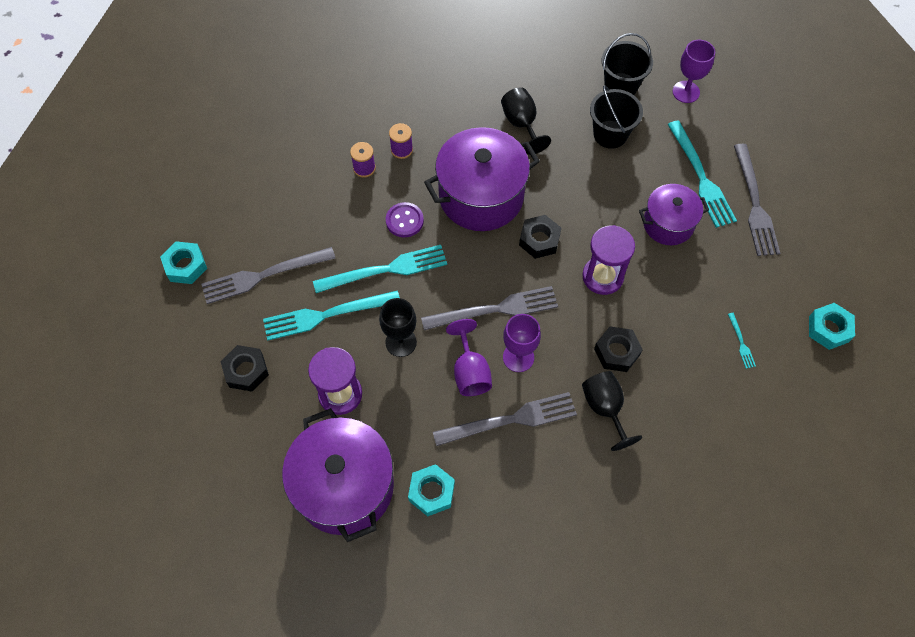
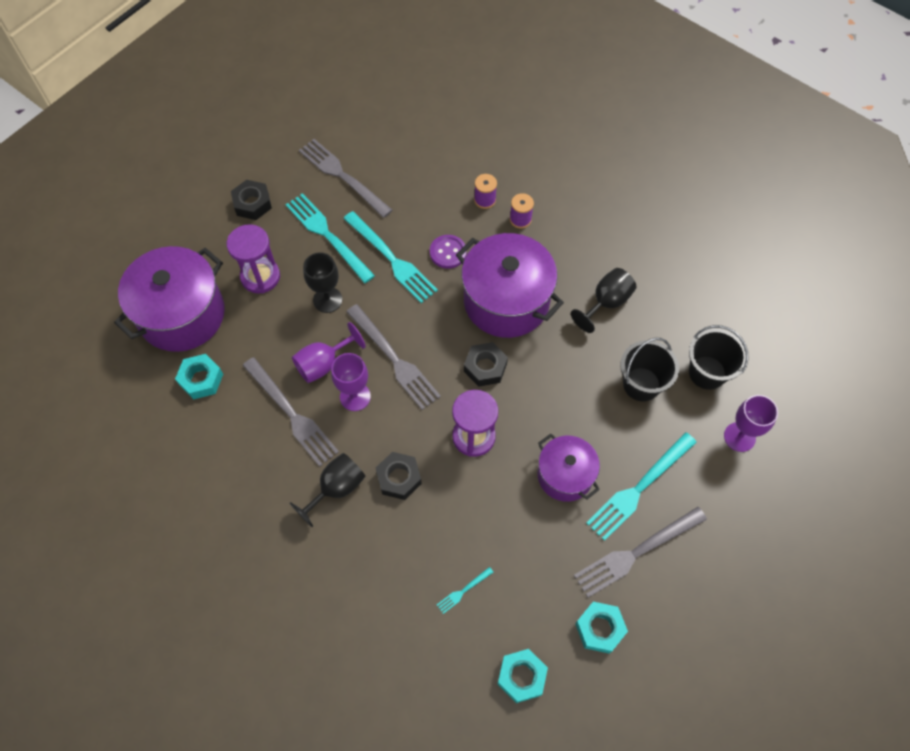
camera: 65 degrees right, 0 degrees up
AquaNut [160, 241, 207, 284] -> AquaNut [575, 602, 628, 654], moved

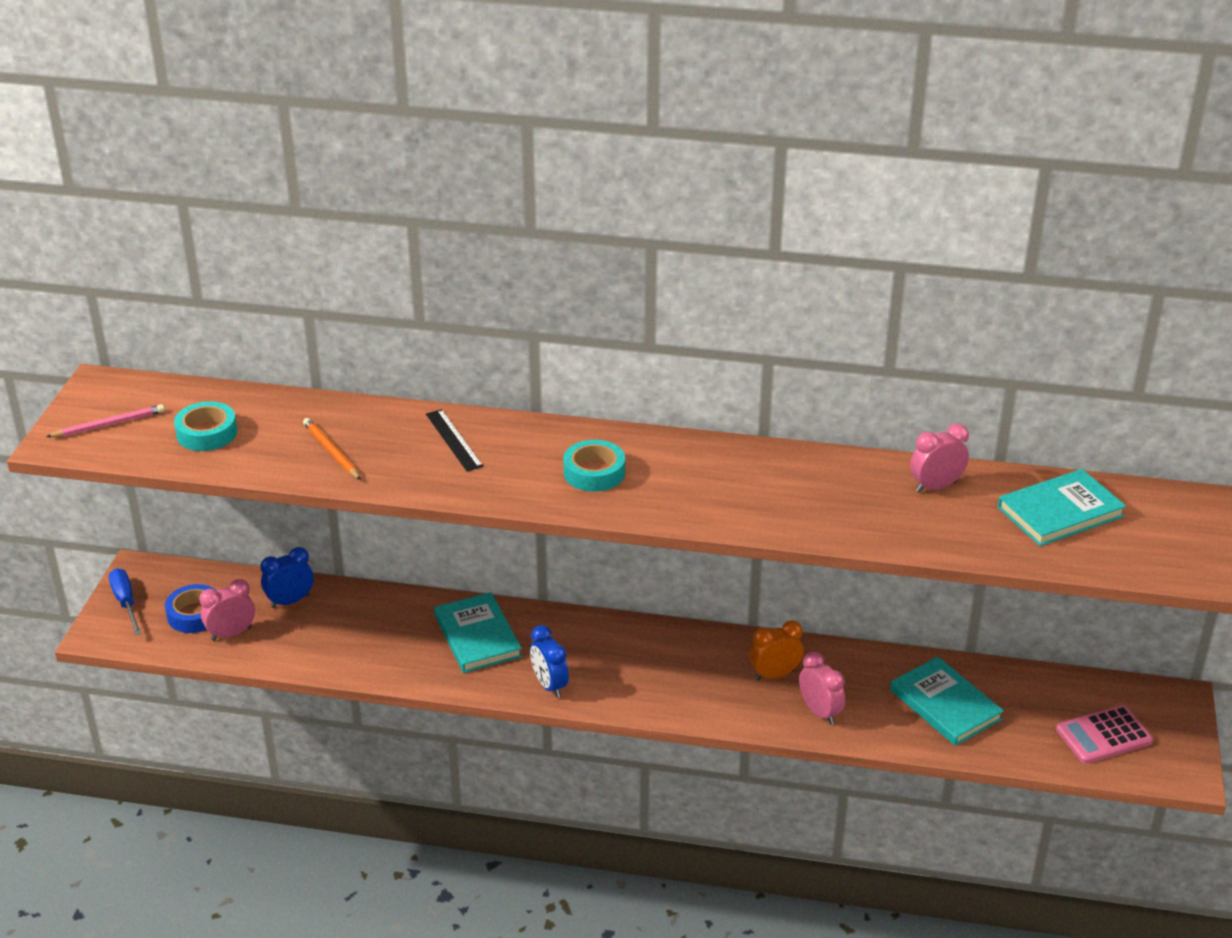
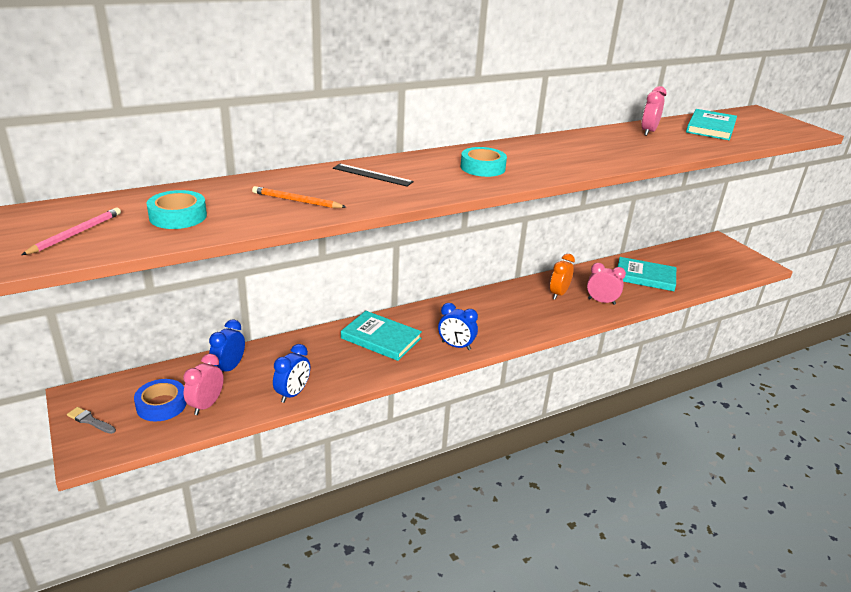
camera: 40 degrees left, 5 degrees down
CobaltFlatScrewdriver [109, 568, 142, 635] -> GrayPaintBrush [67, 407, 116, 434]
PinkCalculator [1056, 705, 1153, 764] -> none
none -> CobaltClock [273, 344, 310, 403]

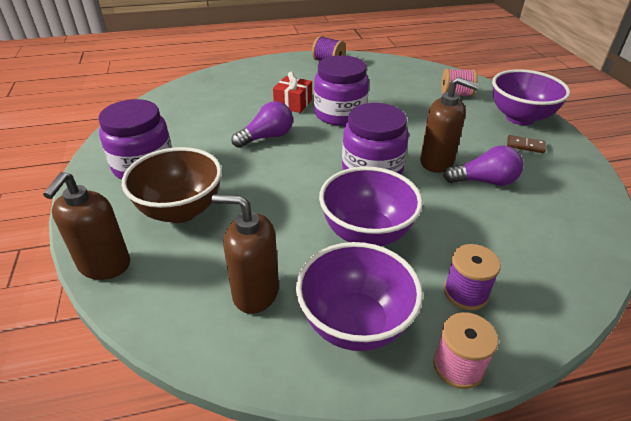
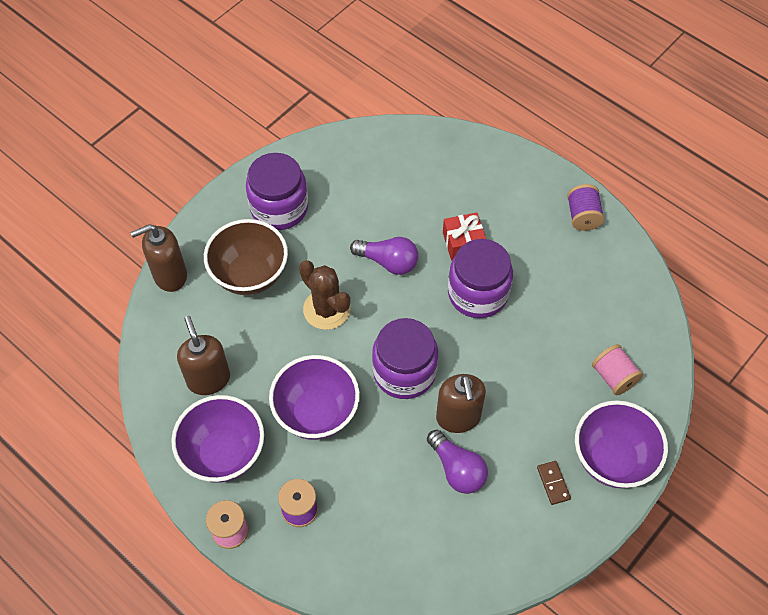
camera: 55 degrees right, 20 degrees up
none -> DarkBrownCactus [299, 260, 350, 330]

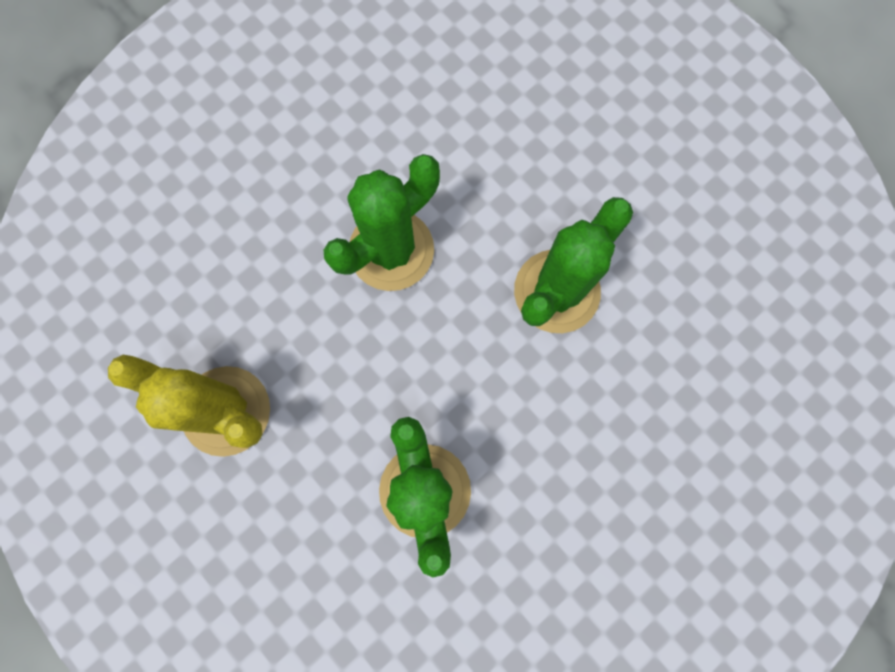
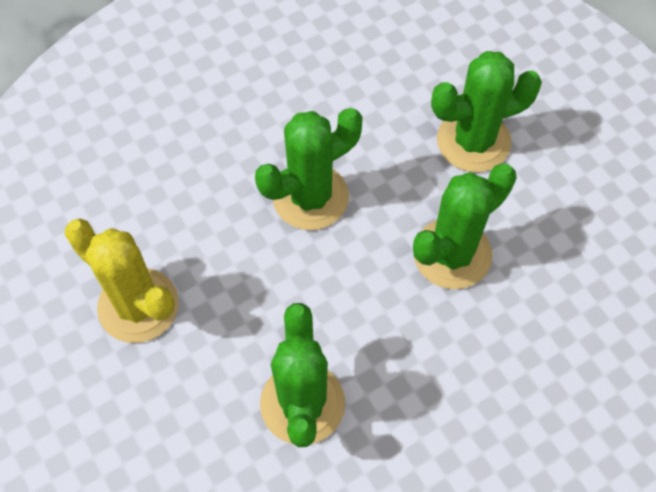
camera: 10 degrees right, 15 degrees down
none -> EmeraldCactus [431, 51, 542, 172]

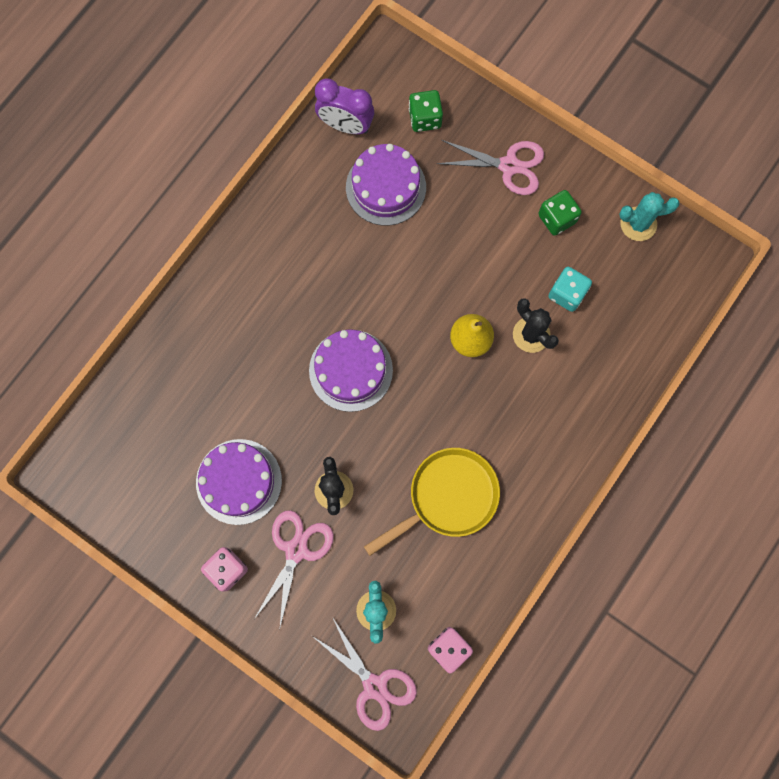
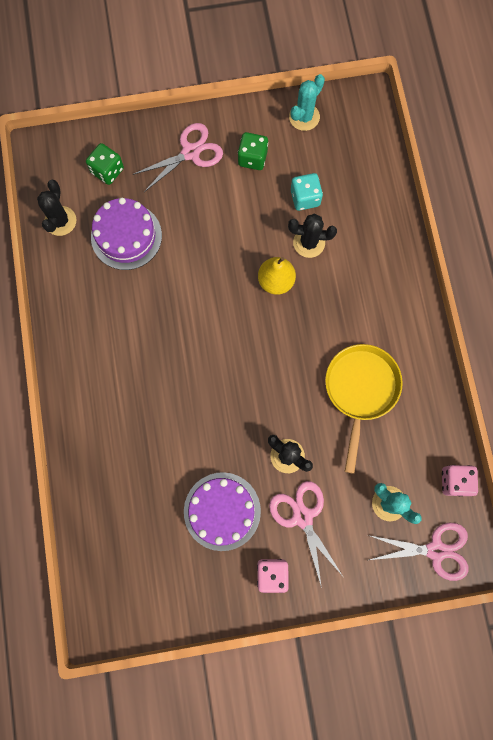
camera: 45 degrees left, 0 degrees up
PurpleClock [315, 79, 374, 134] -> BlackCactus [37, 180, 76, 236]
PurpleLayerCake [309, 329, 393, 412] -> none

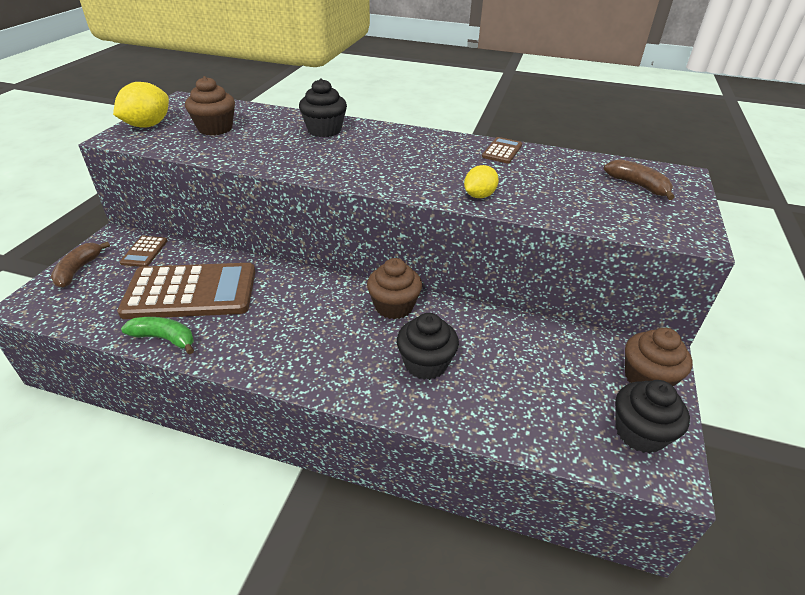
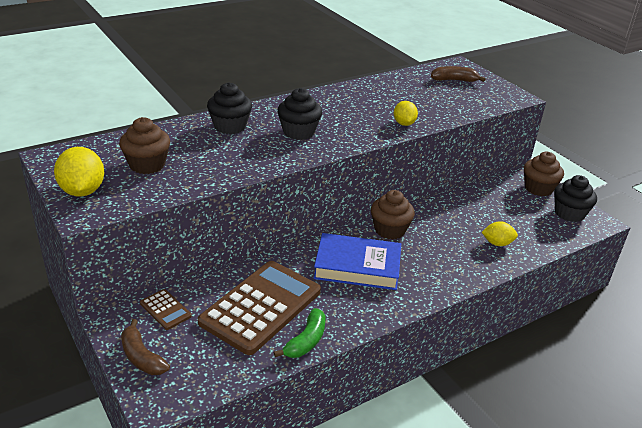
camera: 50 degrees left, 5 degrees down
DarkBrownCalculator [482, 137, 522, 163] -> none
BlackCupcake [397, 313, 459, 380] -> BlackCupcake [277, 88, 322, 140], moved
EmeraldBananaFruit [121, 317, 194, 355] -> EmeraldBananaFruit [274, 308, 325, 358], 150 degrees clockwise
none -> GoldenToyLemon [482, 221, 518, 246]
none -> CobaltHardcover [313, 233, 401, 290]

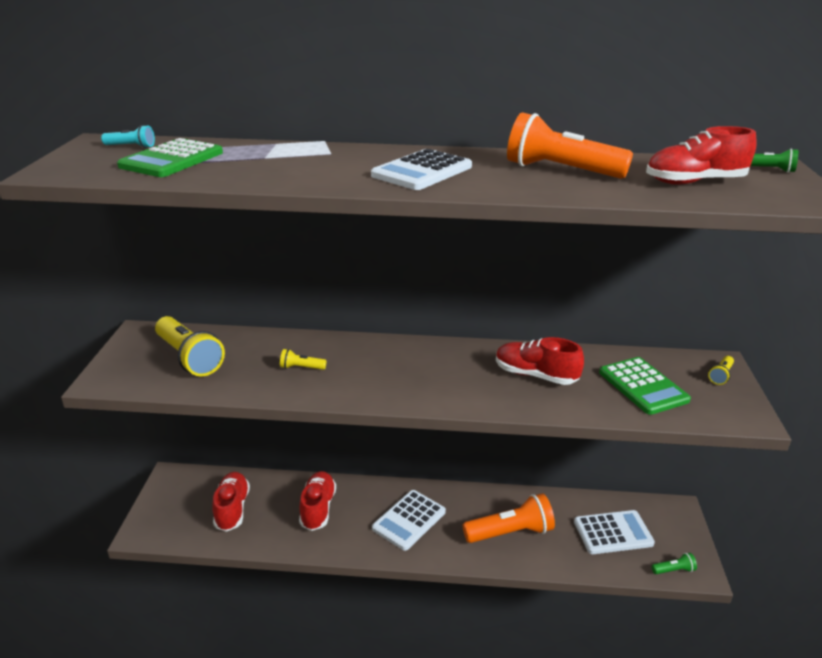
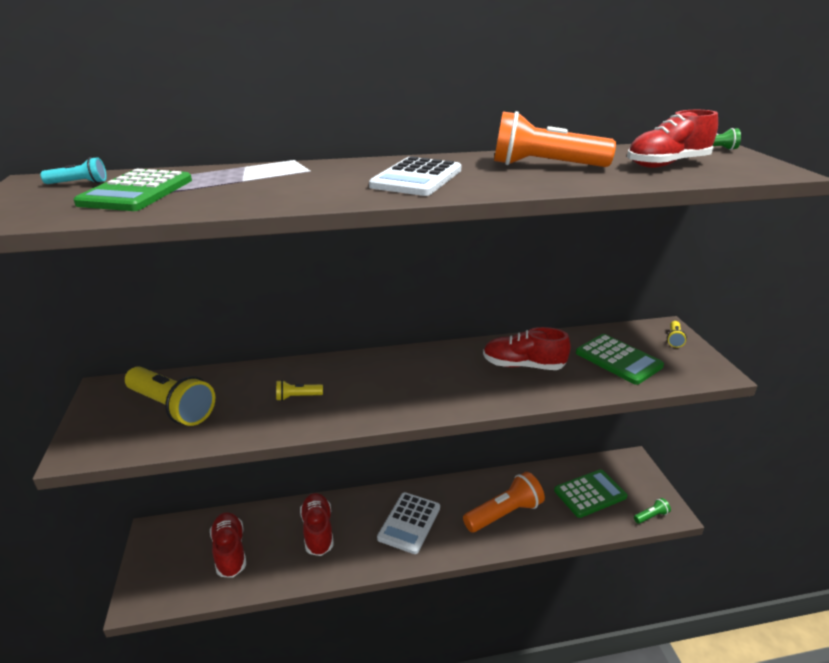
camera: 15 degrees left, 0 degrees up
WhiteCalculator [574, 510, 655, 554] -> EmeraldCalculator [554, 469, 627, 518]

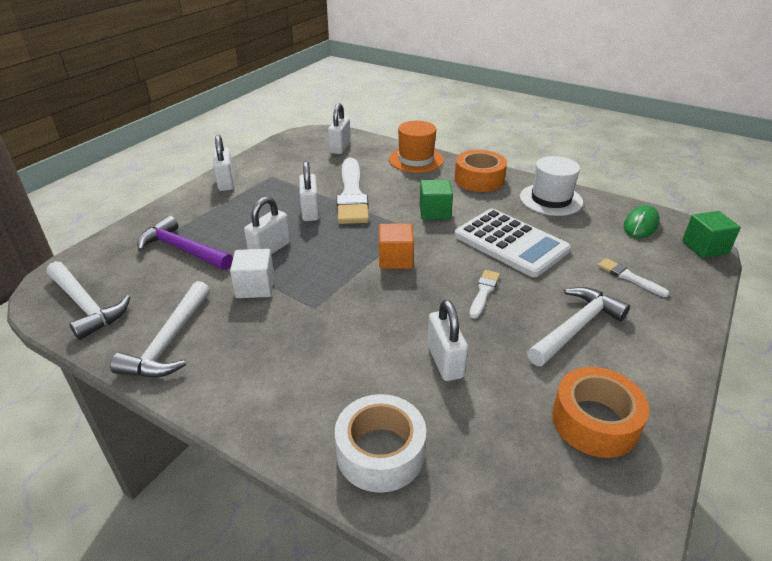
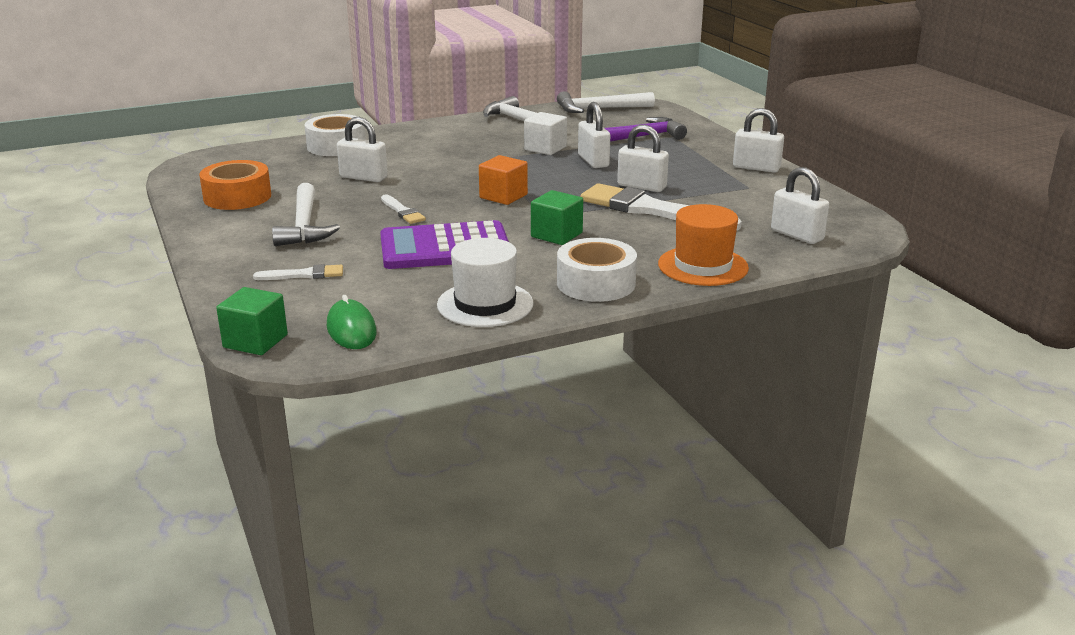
camera: 125 degrees right, 10 degrees down
OrangeTape [455, 150, 507, 192] -> WhiteTape [557, 238, 637, 302]
WhiteCalculator [454, 209, 571, 277] -> PurpleCalculator [380, 220, 509, 269]

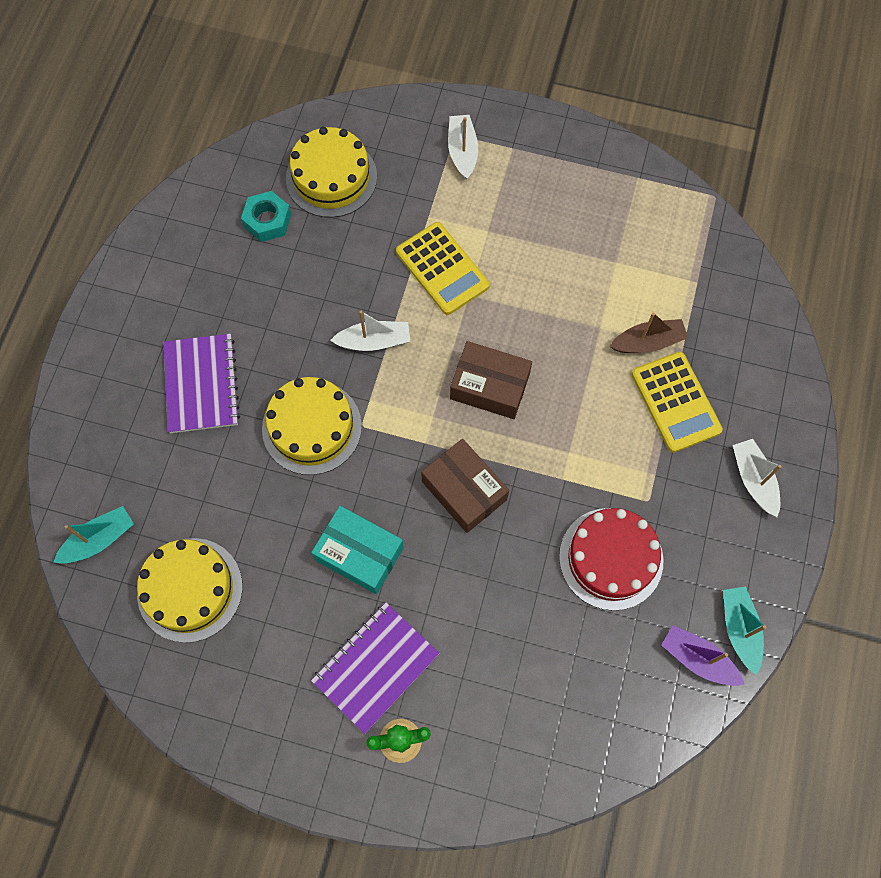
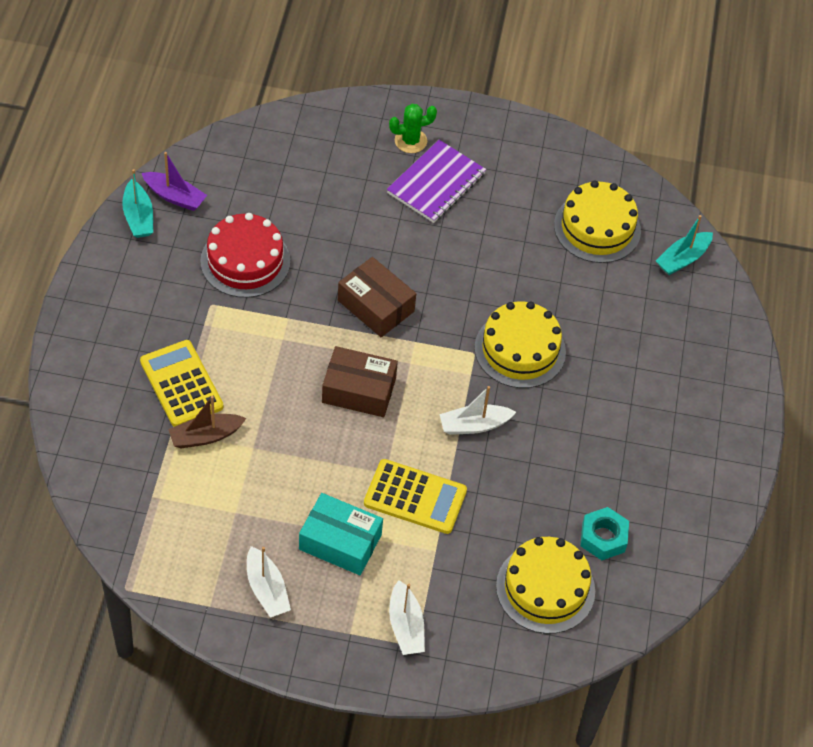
camera: 170 degrees right, 15 degrees down
GoldenCalculator [396, 222, 490, 315] -> GoldenCalculator [364, 459, 467, 534], 150 degrees clockwise
PurpleNotepad [163, 334, 240, 433] -> none
WhiteSailboat [733, 439, 782, 517] -> WhiteSailboat [247, 546, 291, 618], moved
AquaBox [311, 506, 404, 594] -> AquaBox [299, 493, 383, 575], moved

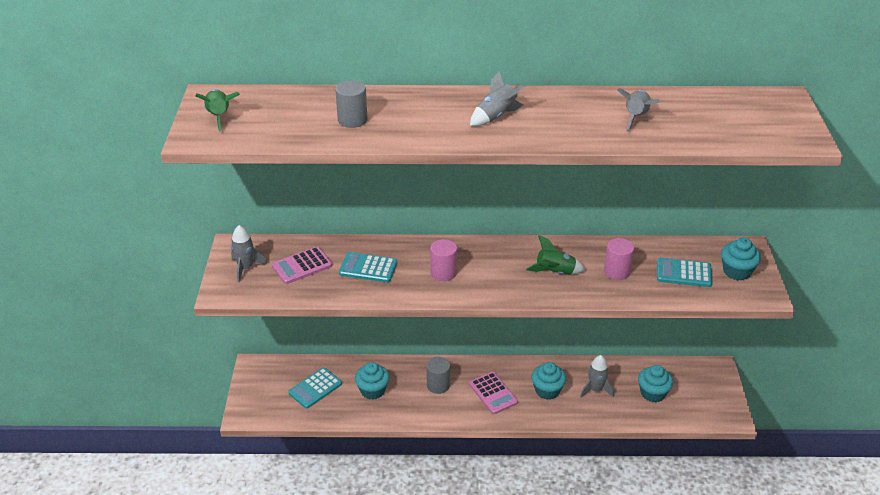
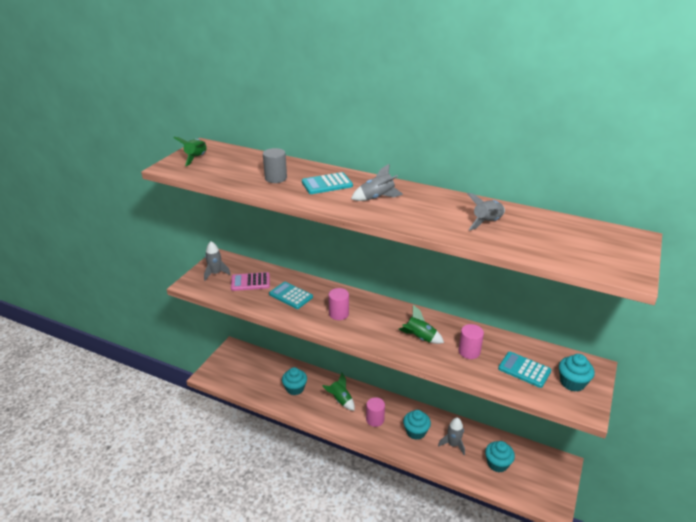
camera: 25 degrees right, 5 degrees down
GraySolidCylinder [426, 357, 450, 394] -> EmeraldRocket [322, 373, 355, 411]
AquaCalculator [288, 367, 342, 409] -> AquaCalculator [302, 172, 353, 194], moved
PinkCalculator [469, 372, 518, 414] -> PinkSolidCylinder [366, 397, 385, 427]

